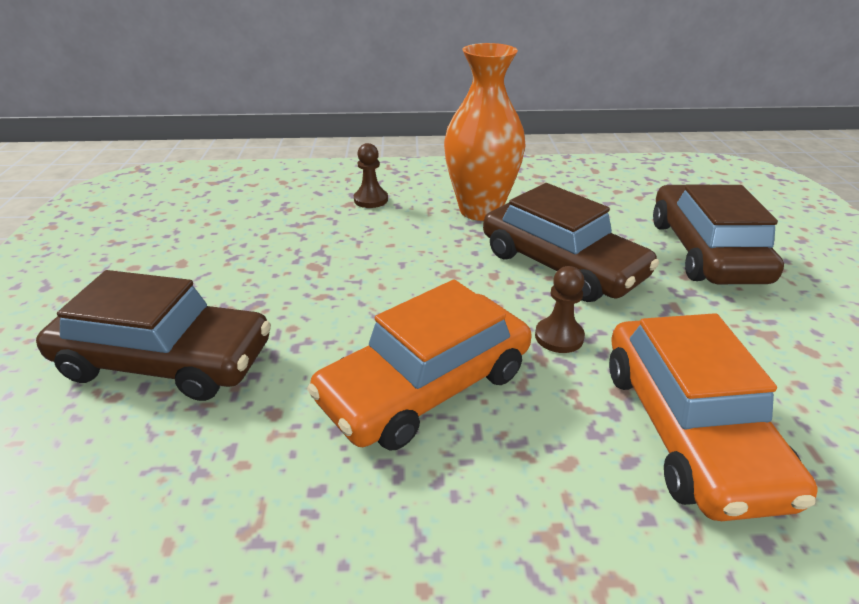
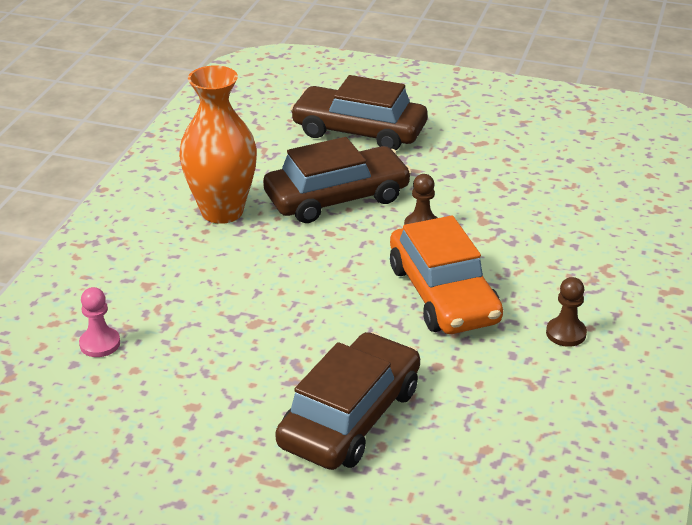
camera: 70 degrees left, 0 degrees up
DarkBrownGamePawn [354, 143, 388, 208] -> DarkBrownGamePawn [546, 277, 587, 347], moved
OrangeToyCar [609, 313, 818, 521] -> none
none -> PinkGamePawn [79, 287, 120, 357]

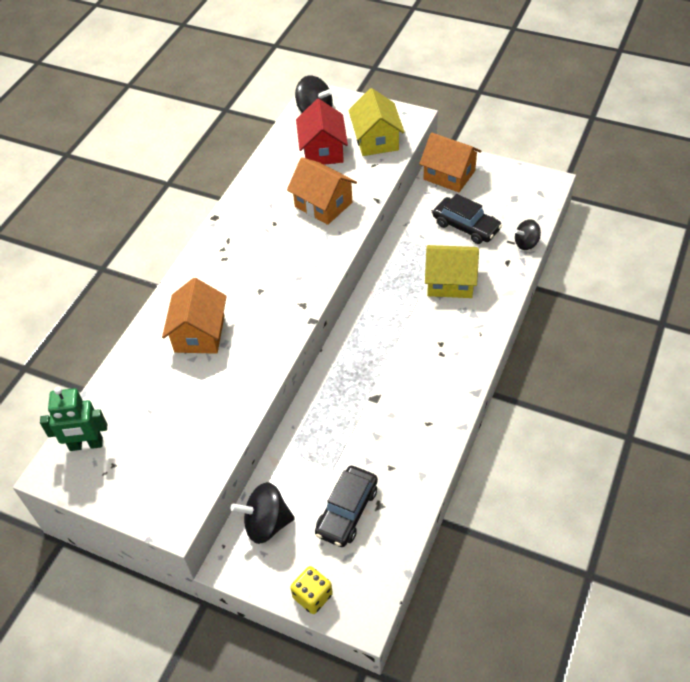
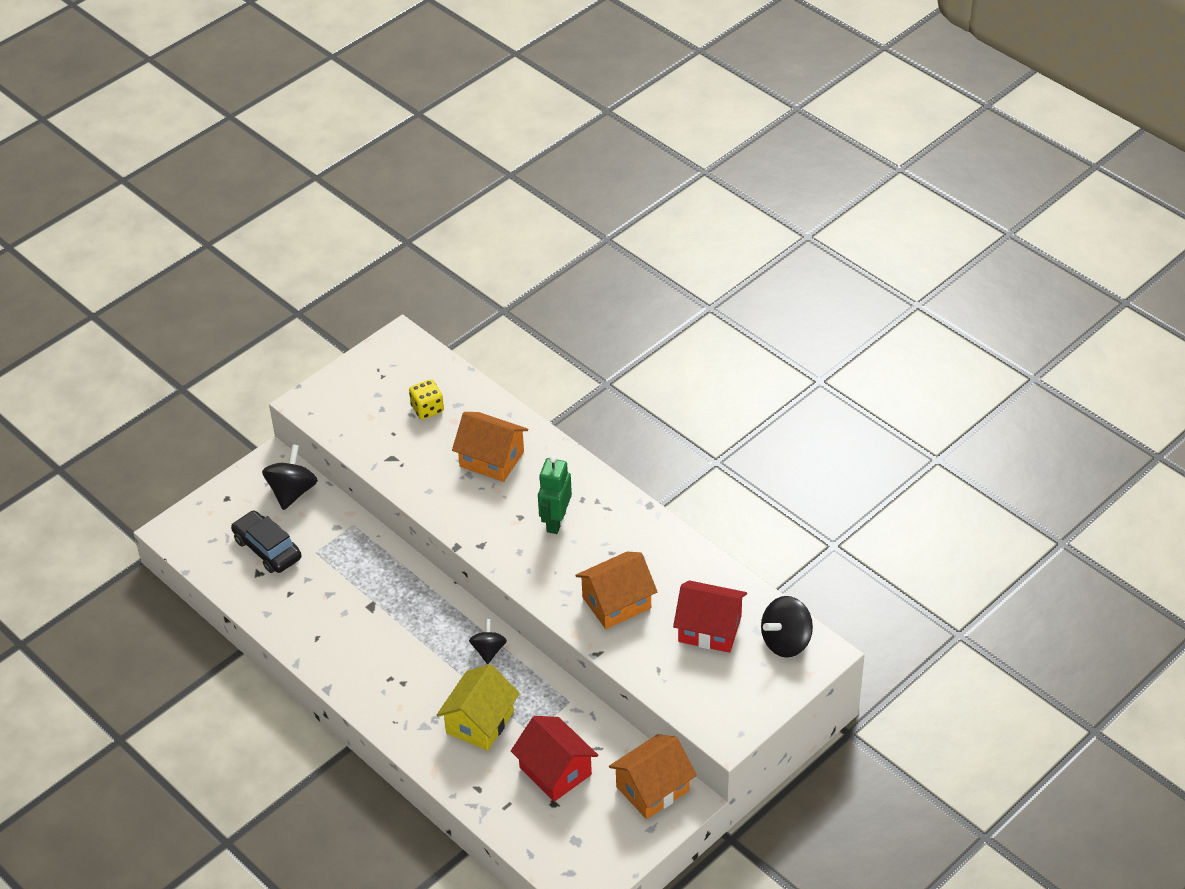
camera: 110 degrees right, 5 degrees down
GoldenCottage [348, 88, 405, 156] -> none
BlackToyCar [433, 194, 502, 244] -> ScarletCottage [511, 716, 598, 802]
BlackWhirligig [514, 219, 541, 250] -> BlackWhirligig [469, 619, 507, 664], moved
EmeraldRobot [40, 387, 107, 451] -> EmeraldRobot [538, 456, 572, 534], moved
GoldenDice [290, 566, 333, 614] -> GoldenDice [409, 379, 444, 420], moved

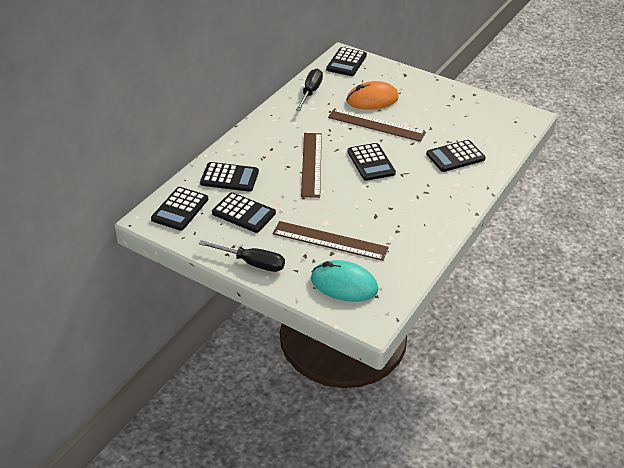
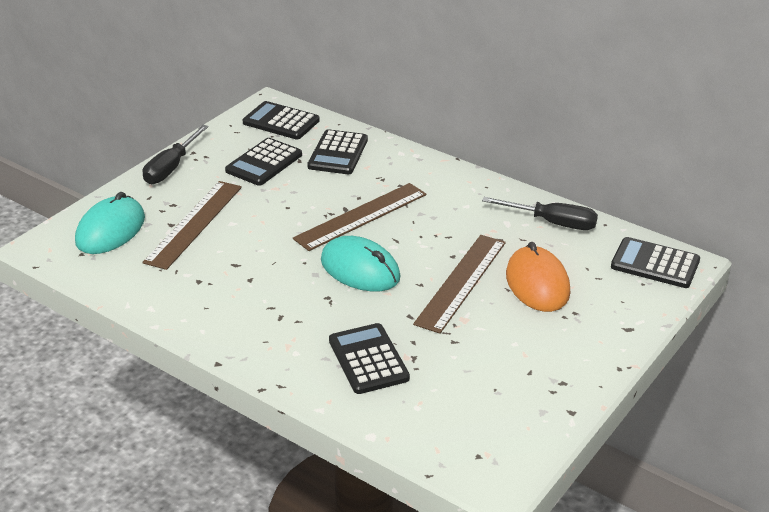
camera: 95 degrees right, 5 degrees down
DarkBrownStraightedge [301, 133, 322, 198] -> DarkBrownStraightedge [293, 183, 427, 251], 45 degrees counterclockwise
BlackCalculator [347, 143, 396, 181] -> AquaComputerMouse [321, 236, 401, 291]

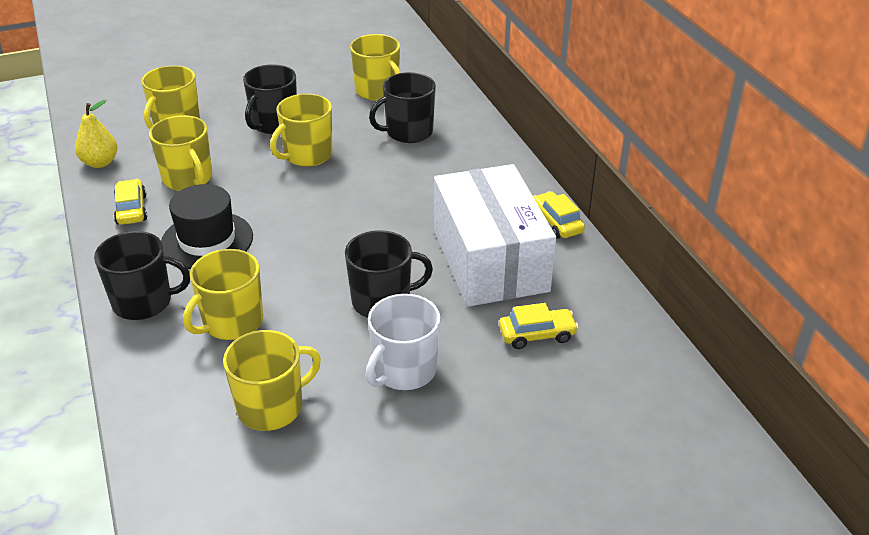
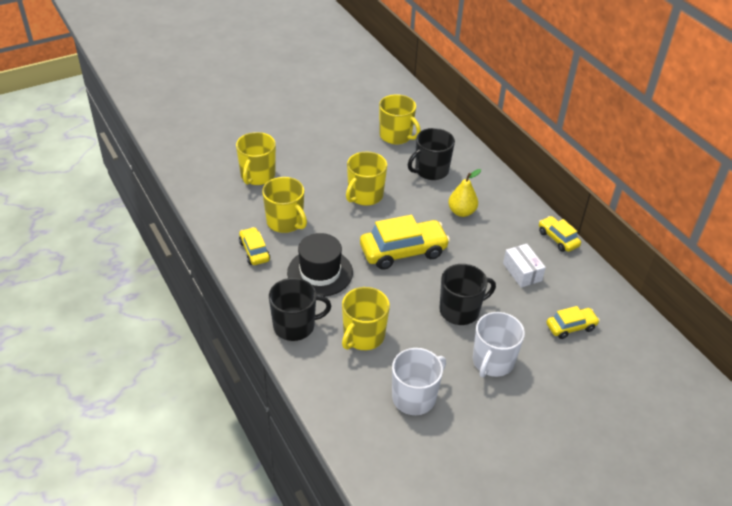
camera: 10 degrees left, 5 degrees up
BlackTeaMug [243, 64, 297, 134] -> none
GoldenPearFruit [75, 100, 118, 168] -> GoldenPearFruit [448, 169, 481, 217], moved
WhiteBox [434, 164, 556, 307] -> WhiteBox [503, 244, 546, 288], x0.42
GoldenTeaMug [223, 330, 321, 431] -> WhiteTeaMug [392, 348, 446, 415]
none -> GoldenToyCar [360, 215, 450, 270]

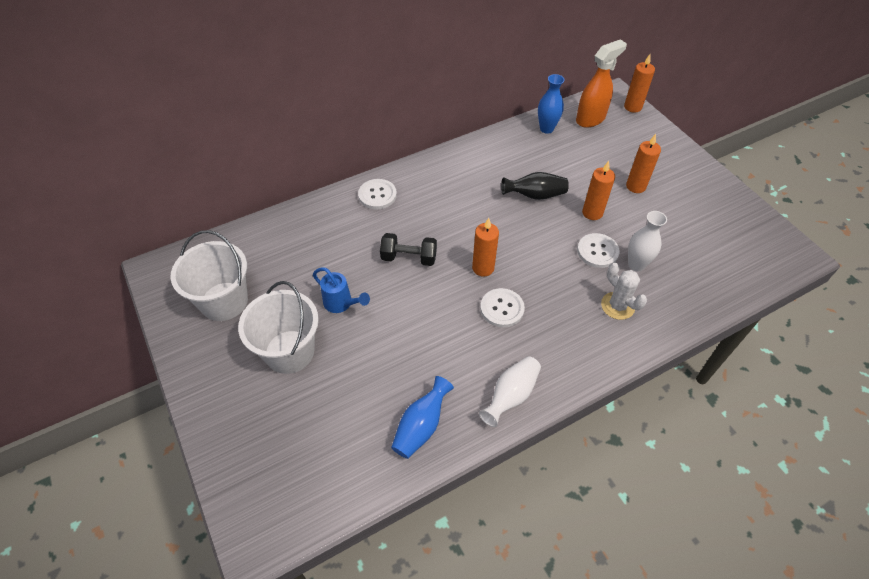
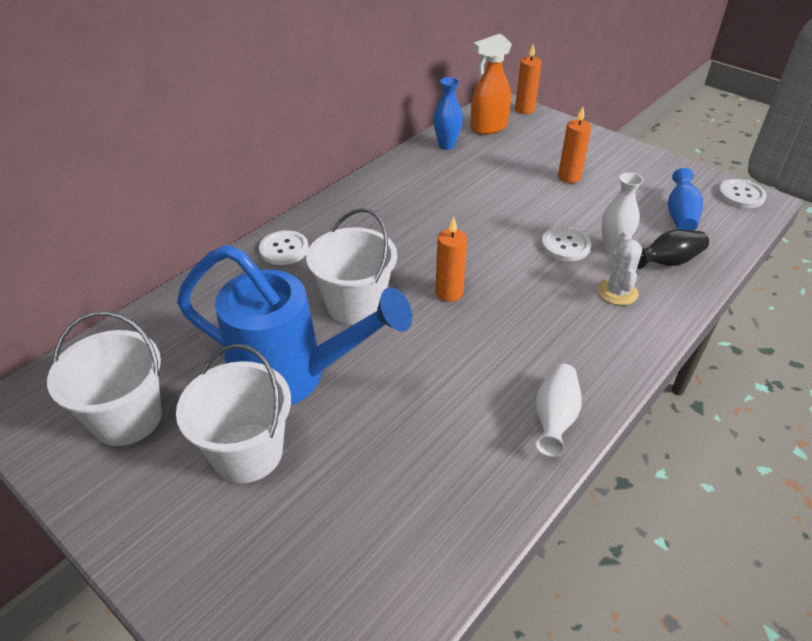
camera: 20 degrees left, 10 degrees down
OrangeSprayBottle [576, 39, 627, 128] -> OrangeSprayBottle [470, 34, 512, 135], 150 degrees counterclockwise
OrangeWaxCandle [582, 161, 615, 220] -> none
BlackTallVase [501, 172, 569, 200] -> BlackTallVase [637, 229, 709, 269], moved
BlackFreeWeight [380, 233, 437, 266] -> WhiteSandBucket [306, 208, 397, 325]
WhiteCactus [601, 263, 647, 320] -> WhiteCactus [597, 231, 642, 305], 60 degrees clockwise
CobaltSprinklingCan [313, 267, 370, 313] -> CobaltSprinklingCan [177, 245, 412, 405], x2.38
WhiteButton [480, 288, 525, 327] -> WhiteButton [718, 179, 767, 208], moved
CobaltTallVase [391, 376, 454, 459] -> CobaltTallVase [668, 168, 703, 231], moved

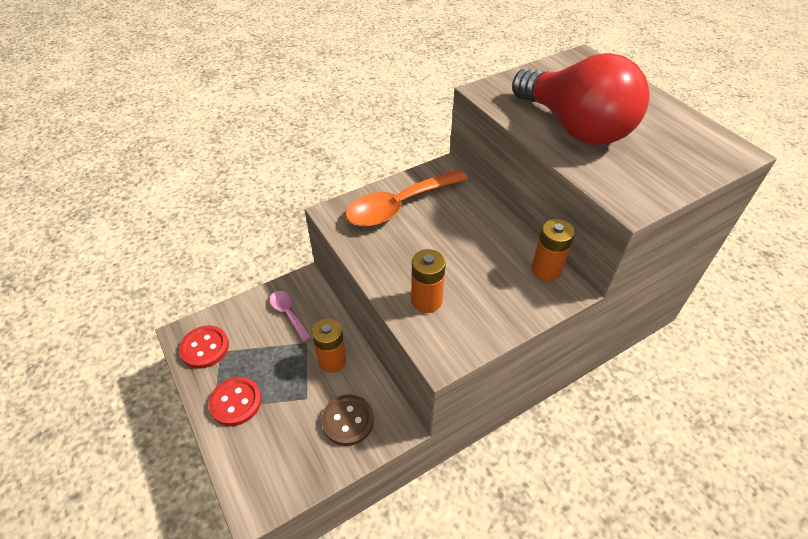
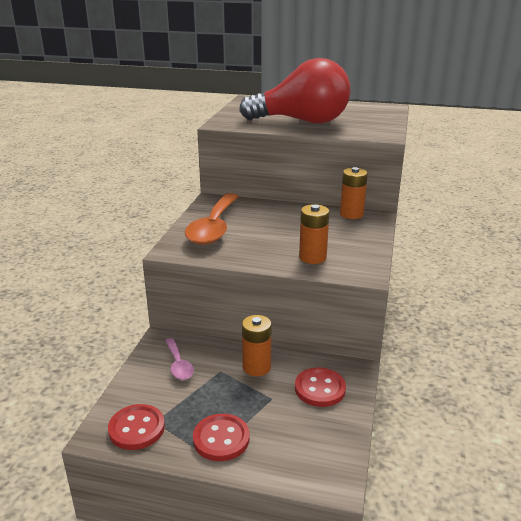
camera: 45 degrees left, 20 degrees down
PinkSpoon [270, 291, 311, 342] -> PinkSpoon [165, 338, 194, 380], 120 degrees counterclockwise
DarkBrownButton [322, 394, 374, 446] -> ScarletButton [295, 368, 346, 407]

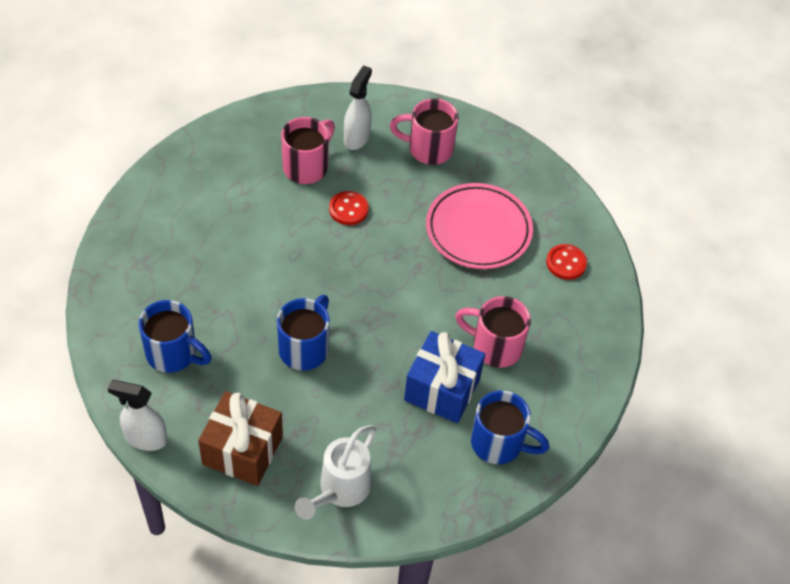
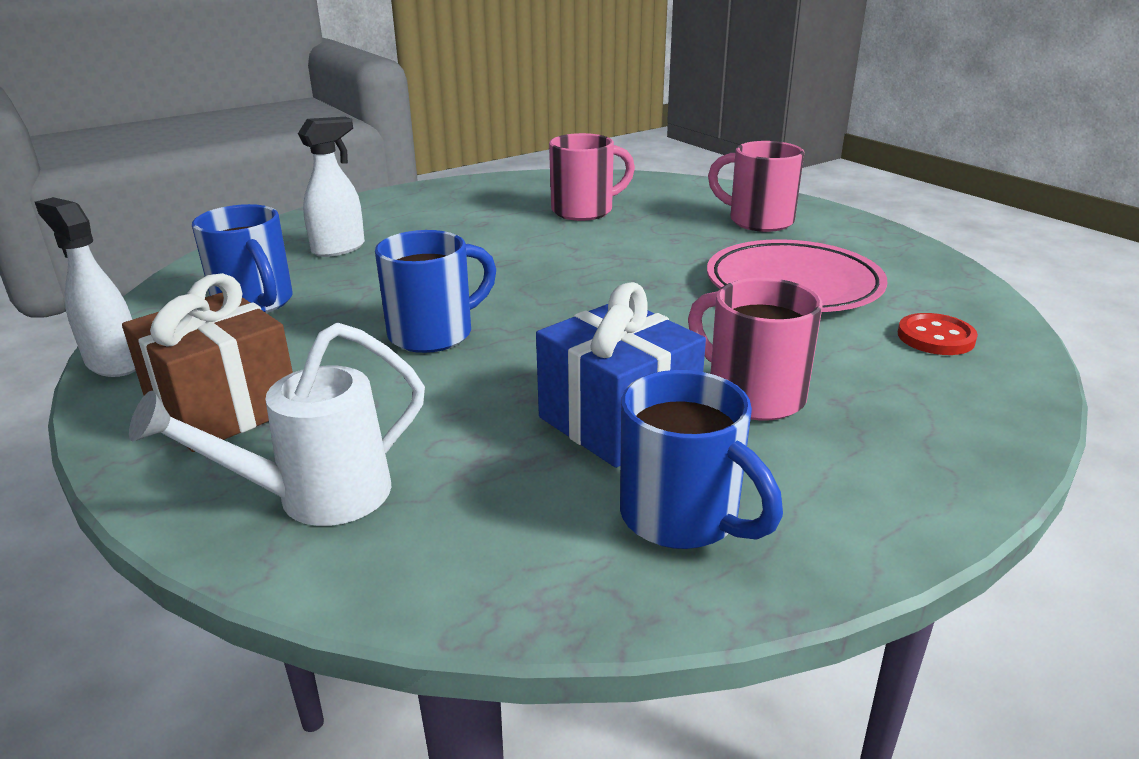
camera: 30 degrees right, 25 degrees down
WhiteSprayBottle [344, 65, 372, 150] -> WhiteSprayBottle [298, 117, 365, 257], moved
ScarletButton [329, 191, 369, 225] -> none

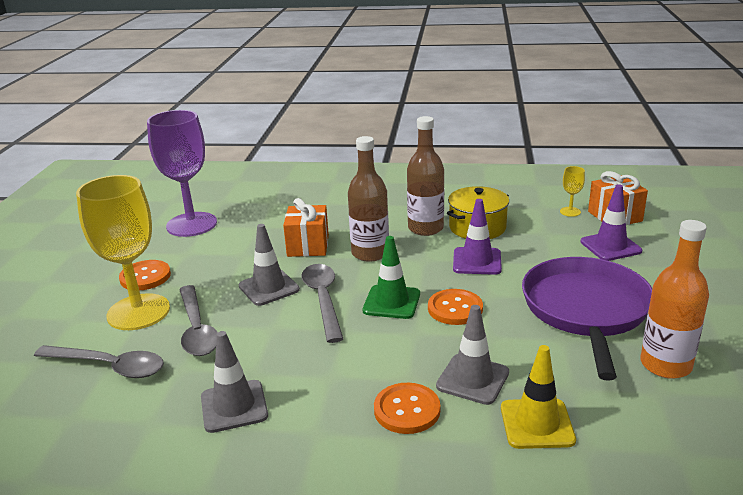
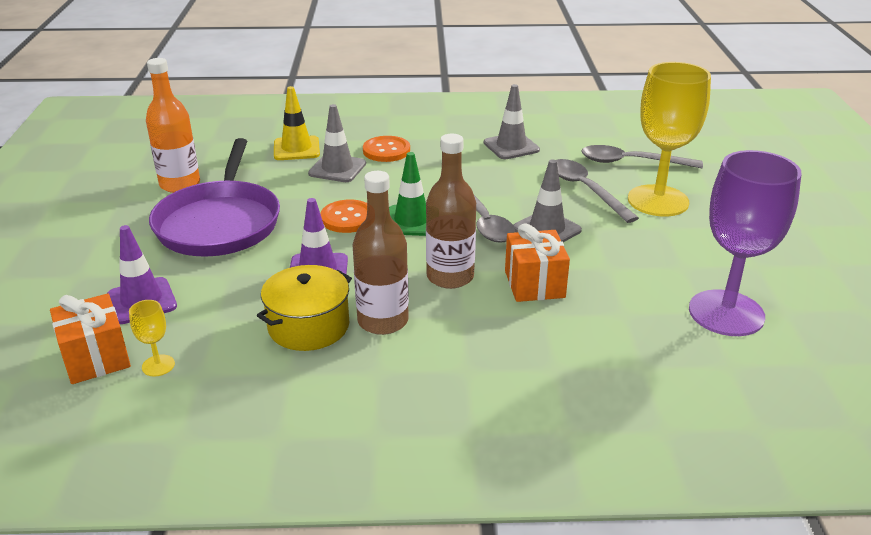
camera: 170 degrees right, 5 degrees up
OrangeButton [119, 260, 171, 290] -> none

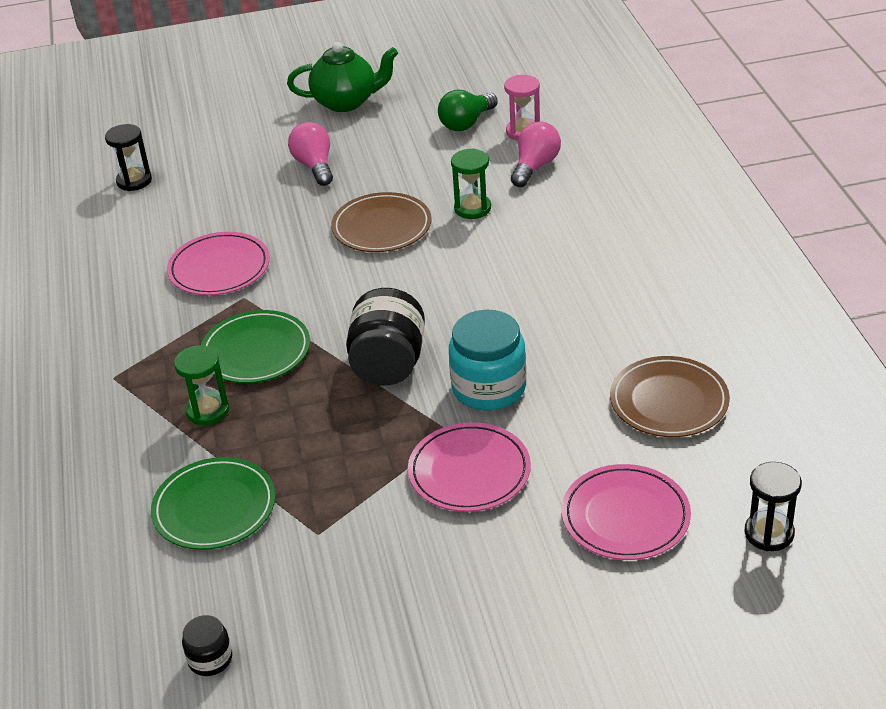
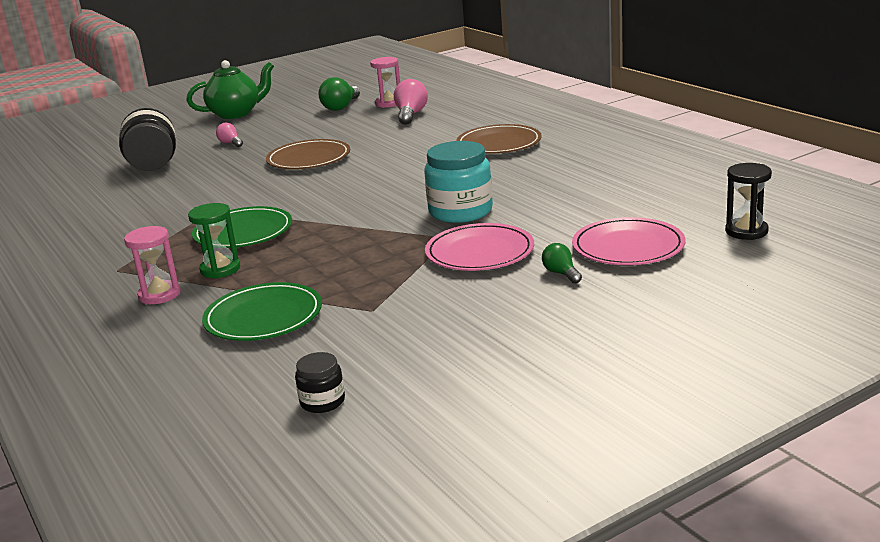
camera: 20 degrees left, 15 degrees down
PinkLightBulb [288, 122, 333, 186] -> PinkLightBulb [216, 123, 243, 147], x0.58
BlackSandglass [105, 124, 152, 191] -> none
EmeraldSandglass [451, 148, 491, 219] -> none
PinkDinnerPlate [167, 232, 270, 295] -> none
BlackPreserveJar [346, 288, 425, 386] -> BlackPreserveJar [119, 108, 176, 171], moved
DarkBrownDinnerPlate [610, 356, 730, 437] -> DarkBrownDinnerPlate [456, 124, 542, 154], moved
none -> PinkSandglass [124, 226, 181, 304]
none -> EmeraldLightBulb [542, 243, 582, 284]

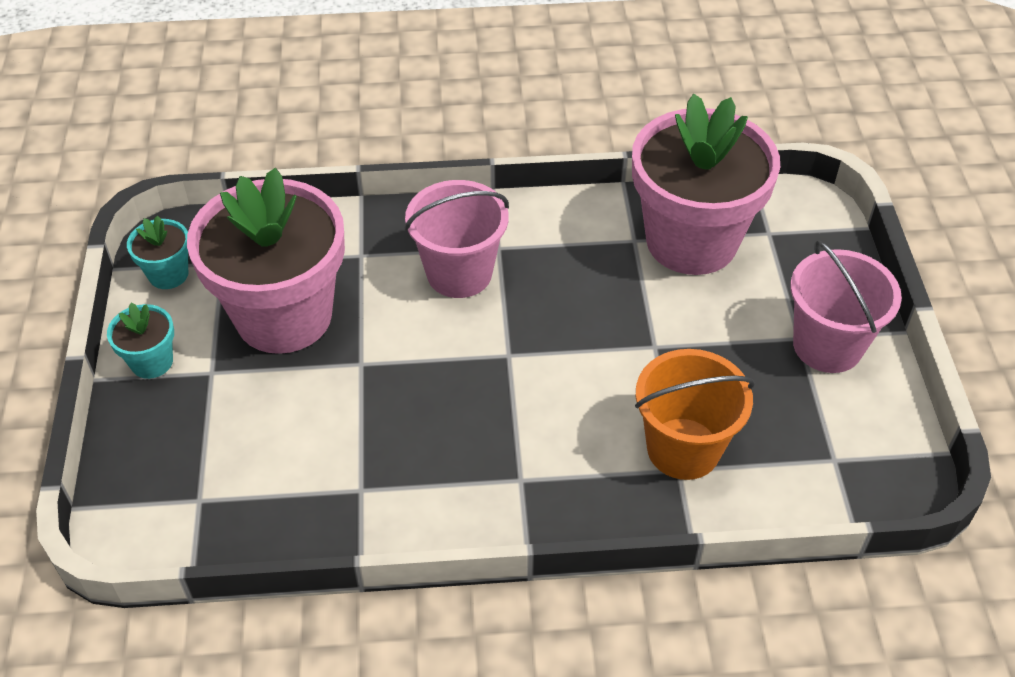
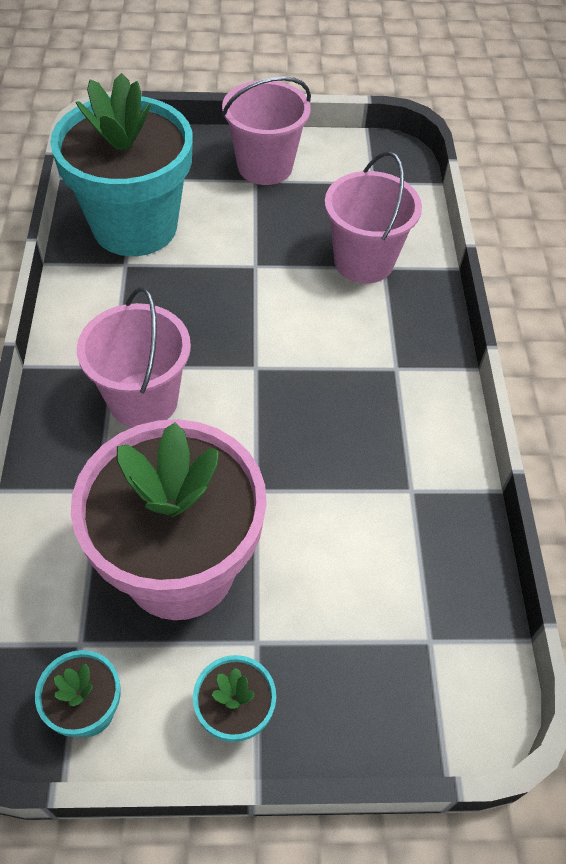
camera: 90 degrees left, 5 degrees up
PinkPottedPlant [632, 94, 780, 275] -> AquaPottedPlant [50, 73, 193, 256]
OrangeSandBucket [635, 349, 755, 480] -> PinkSandBucket [325, 151, 422, 283]

